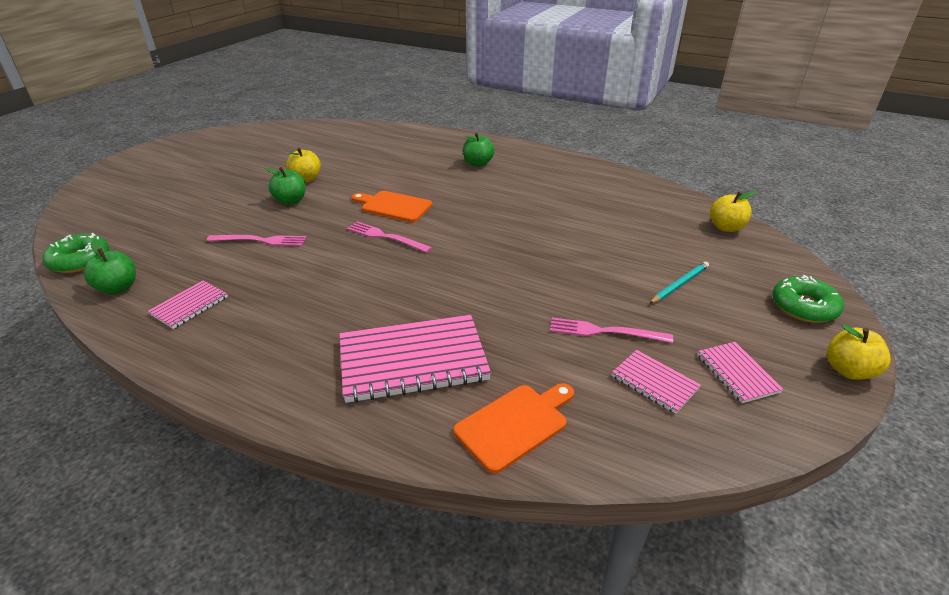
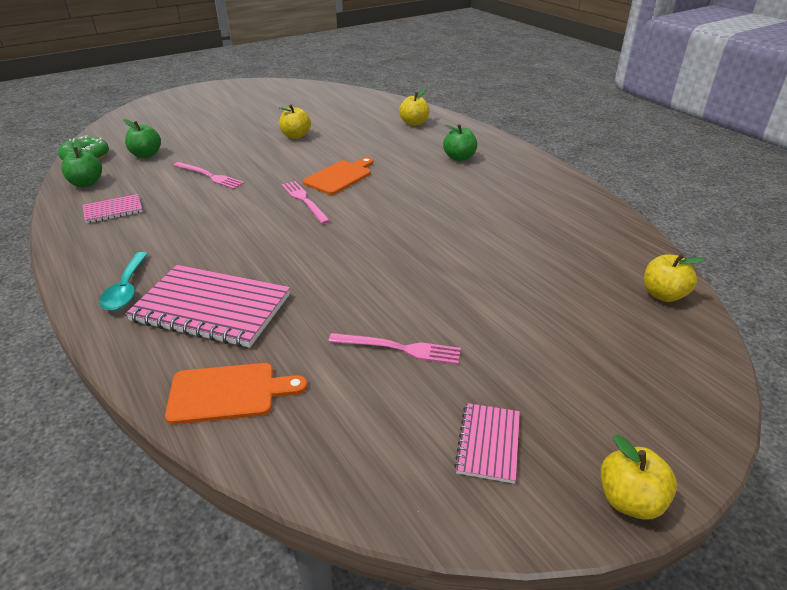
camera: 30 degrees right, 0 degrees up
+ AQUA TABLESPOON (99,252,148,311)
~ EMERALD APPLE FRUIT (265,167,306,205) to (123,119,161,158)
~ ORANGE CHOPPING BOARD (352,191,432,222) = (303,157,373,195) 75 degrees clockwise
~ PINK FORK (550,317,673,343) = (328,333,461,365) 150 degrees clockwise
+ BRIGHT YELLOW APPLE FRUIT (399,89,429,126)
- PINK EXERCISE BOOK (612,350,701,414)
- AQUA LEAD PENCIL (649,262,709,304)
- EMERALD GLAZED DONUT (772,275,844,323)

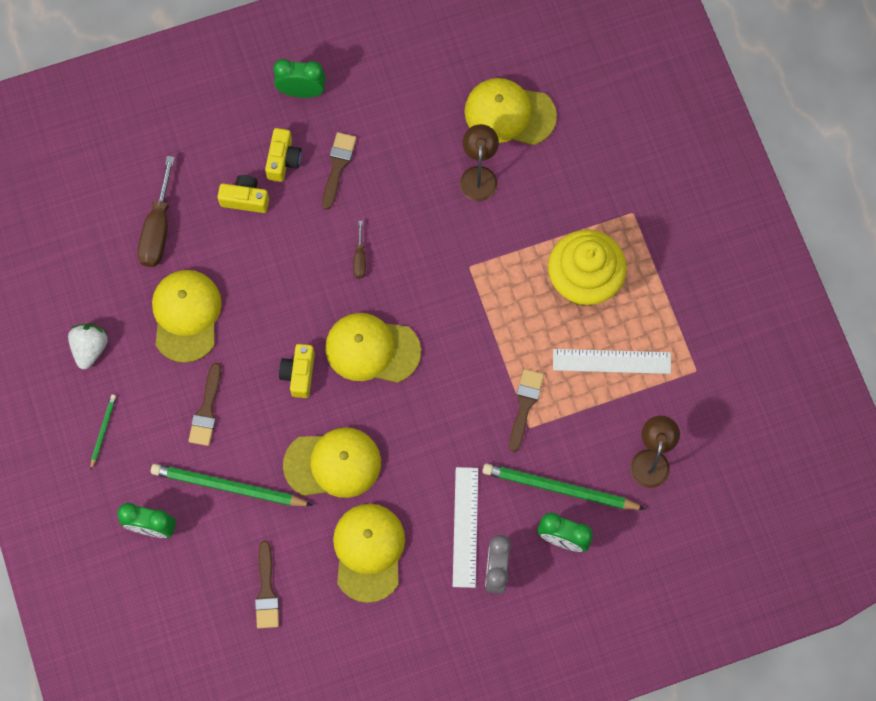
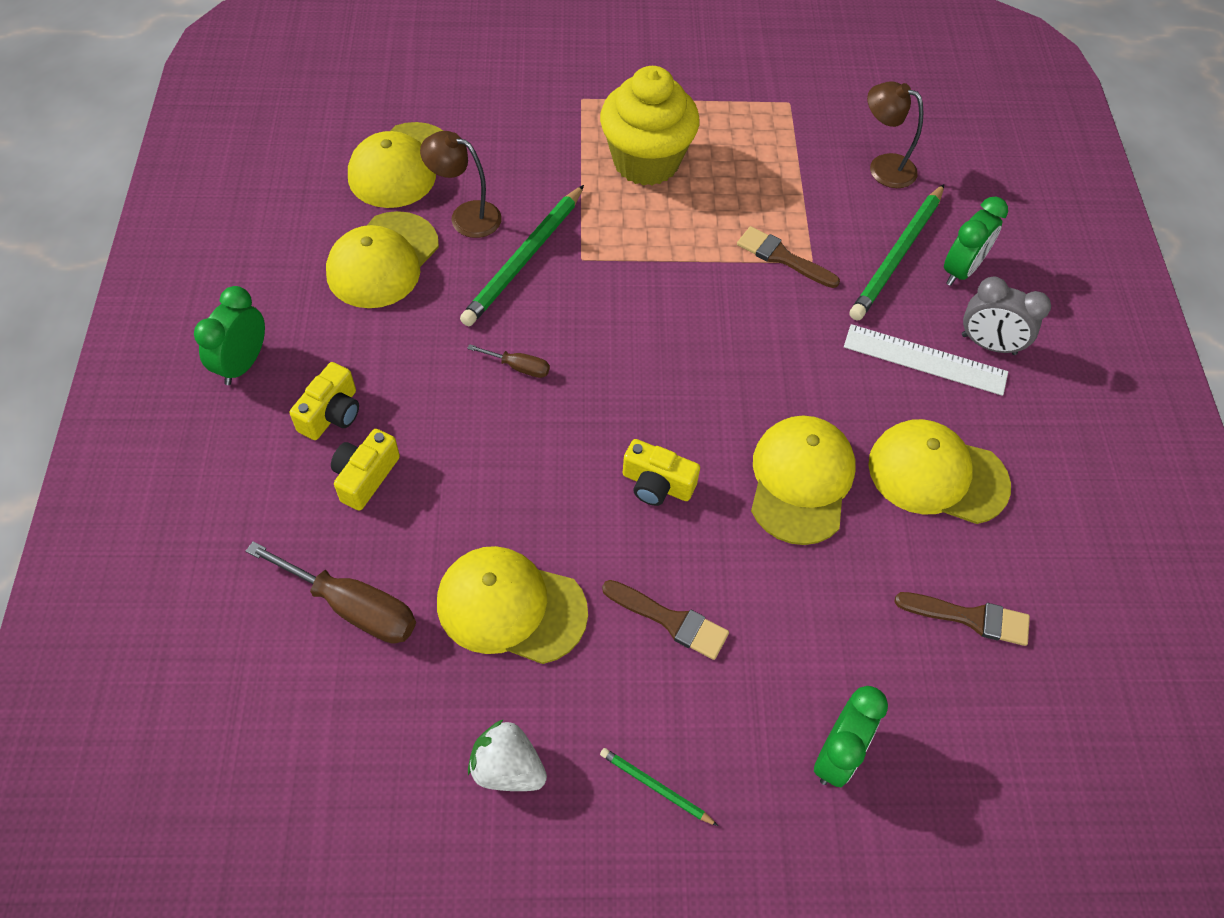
camera: 75 degrees left, 15 degrees down
~ BRIGHT YELLOW COMPACT CAMERA (265,128,302,182) = (289,362,359,440) 90 degrees clockwise
~ BRIGHT YELLOW CAP (325,313,421,383) to (326,211,439,308)
~ EMERALD LEAD PENCIL (151,464,313,506) to (460,185,584,326)
- DARK BROWN PAINTBRUSH (322,132,356,210)
- SNOW-WHITE MEASURING STICK (553,349,671,374)

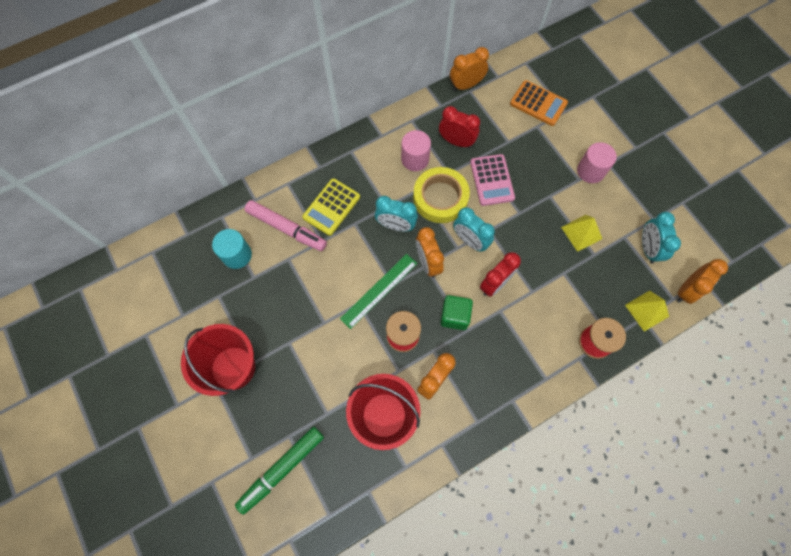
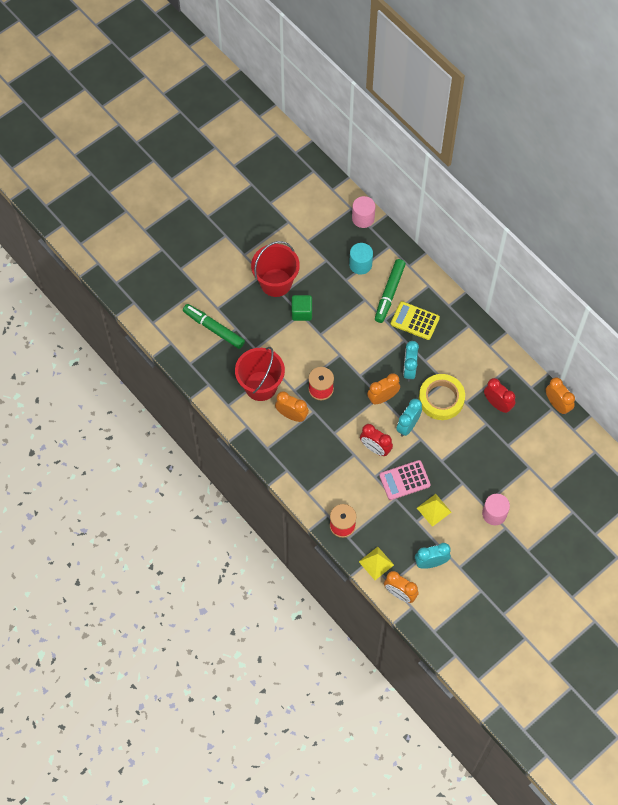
camera: 80 degrees right, 5 degrees down
~ EMERALD BLOCK (440,295,473,330) to (292,295,312,321)
~ PINK CYLINDER SHAPE (401,130,431,171) to (352,196,375,228)
~ PINK MARKER PEN (245,200,327,251) to EMERALD MARKER PEN (375,259,406,323)
~ PINK POCKET CALCULATOR (470,154,515,206) to (379,460,431,500)
~ SCARLET ALARM CLOCK (439,106,480,148) = (484,378,516,413) 60 degrees counterclockwise
- EMERALD MEASURING STICK (340,254,417,329)
- ORANGE POCKET CALCULATOR (510,80,568,126)

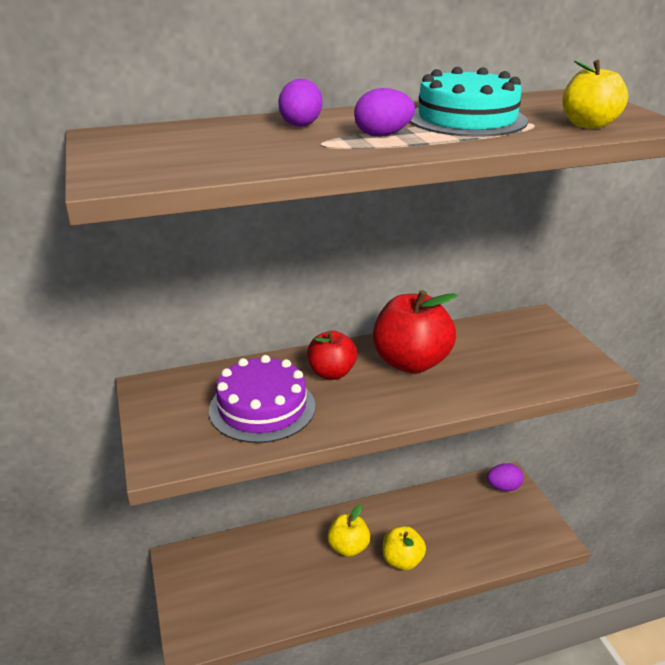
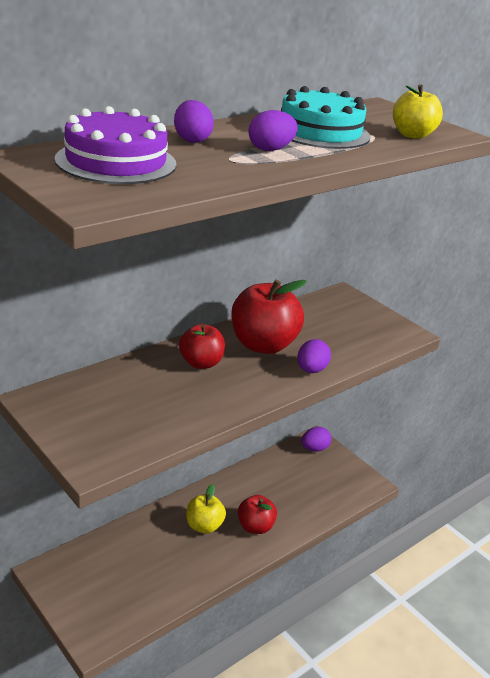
camera: 25 degrees left, 0 degrees up
~ PURPLE LAYER CAKE (209,355,315,443) to (54,106,176,184)
~ BRIGHT YELLOW APPLE FRUIT (383,526,426,570) to SCARLET APPLE FRUIT (238,495,277,534)
+ PURPLE EGG SHAPE (297,339,331,373)

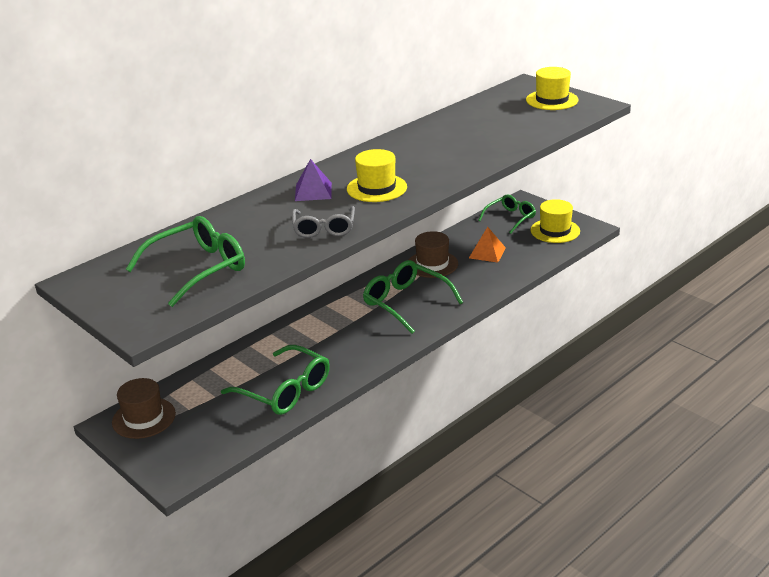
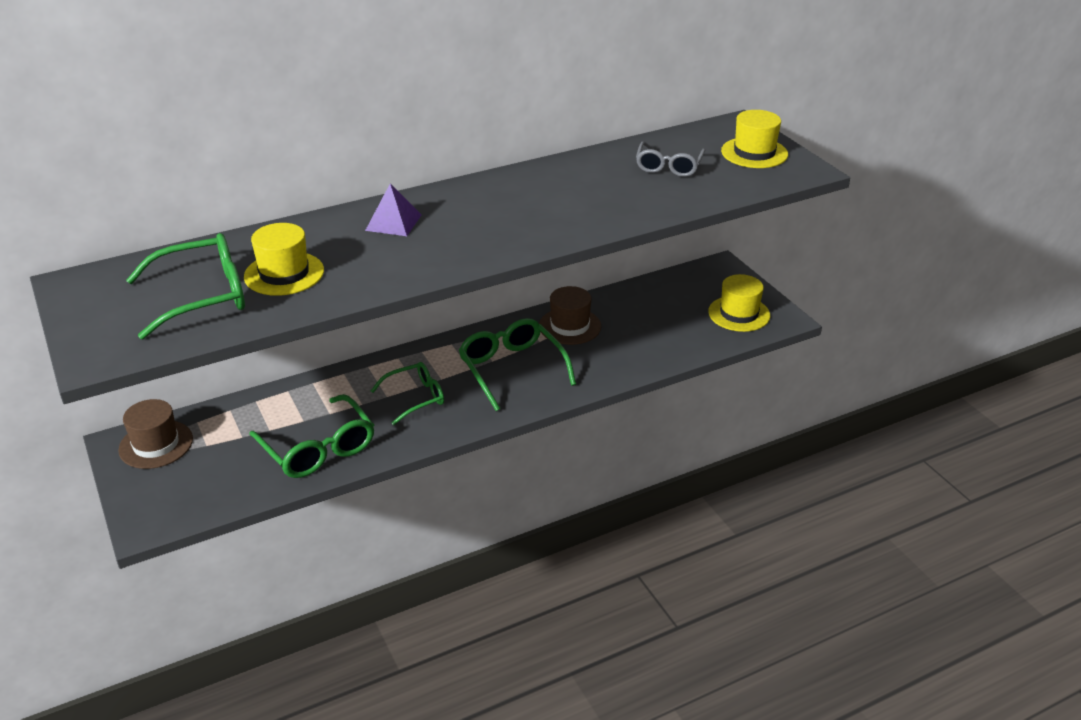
camera: 15 degrees right, 5 degrees up
~ BRIGHT YELLOW TOP HAT (347,149,407,202) to (244,223,324,296)
~ EMERALD EYEGLASSES (478,194,536,234) to (371,362,444,425)
~ GREY EYEGLASSES (292,206,355,238) to (636,141,706,177)
- ORANGE SOLID PYRAMID (469,227,506,263)

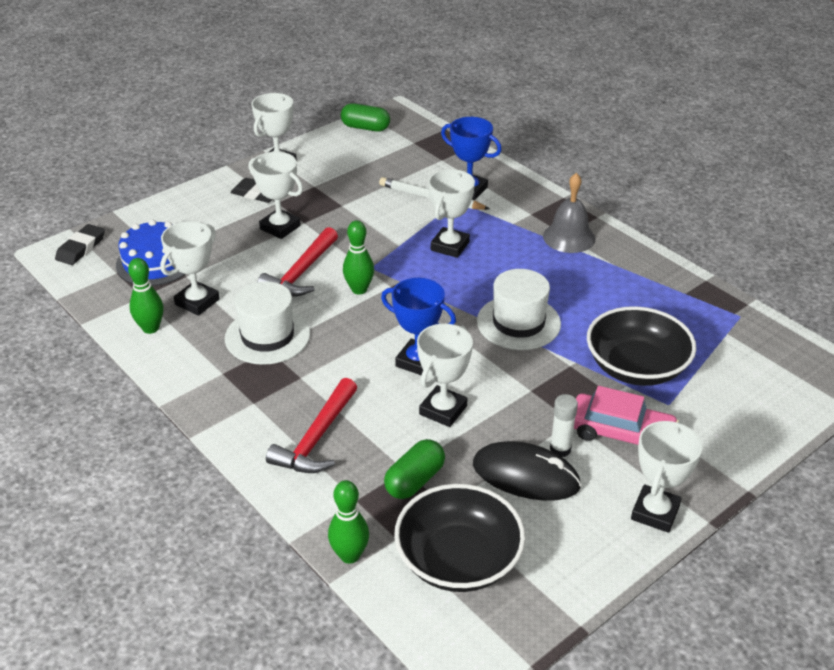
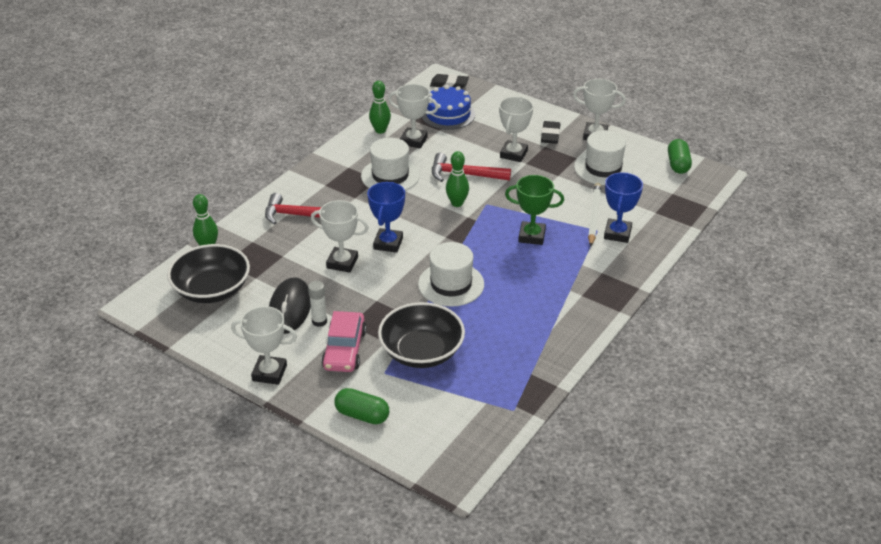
camera: 75 degrees right, 0 degrees up
~ EMERALD CAPSULE (384,439,445,499) to (334,388,389,424)
~ SNOW-WHITE TROPHY (428,169,475,258) to EMERALD TROPHY (505,175,564,245)
+ SNOW-WHITE TOP HAT (574,130,633,185)
- GREY HAND BELL (543,173,595,253)

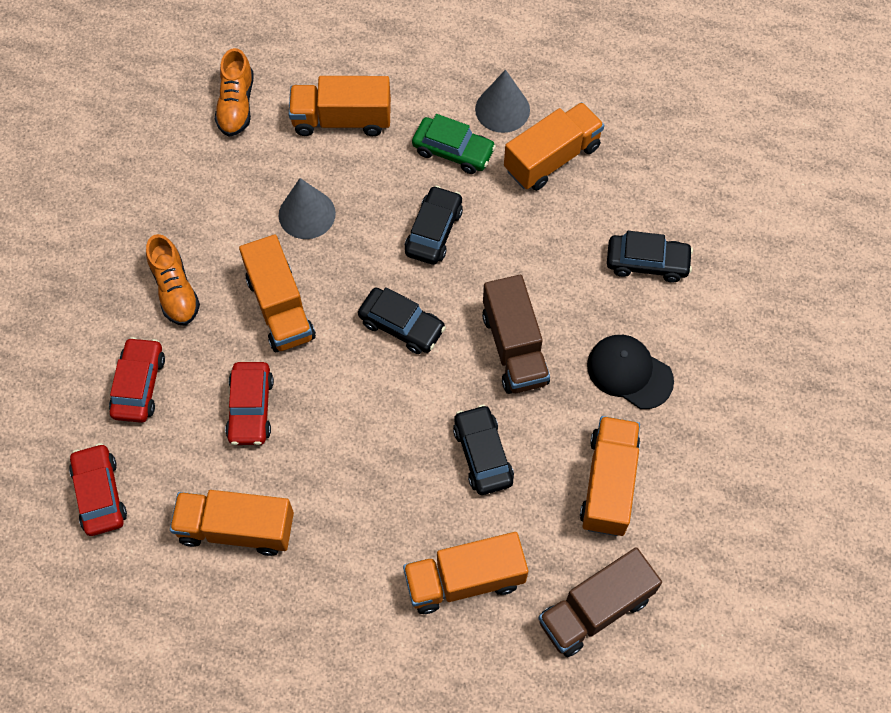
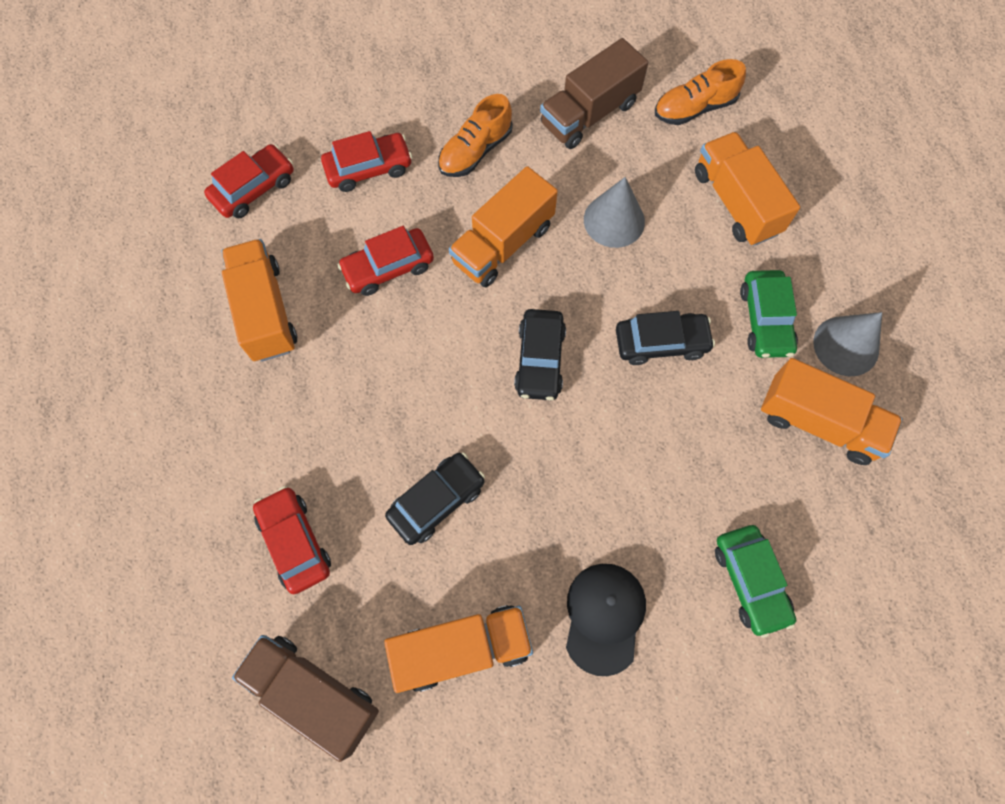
camera: 65 degrees right, 5 degrees up
~ ORANGE TRUCK (403,532,528,614) to SCARLET AUTOMOBILE (253,486,331,594)
~ DARK BROWN TRUCK (482,275,550,394) to (540,38,648,149)
~ BLACK AUTOMOBILE (607,231,693,283) to EMERALD AUTOMOBILE (715,525,796,638)

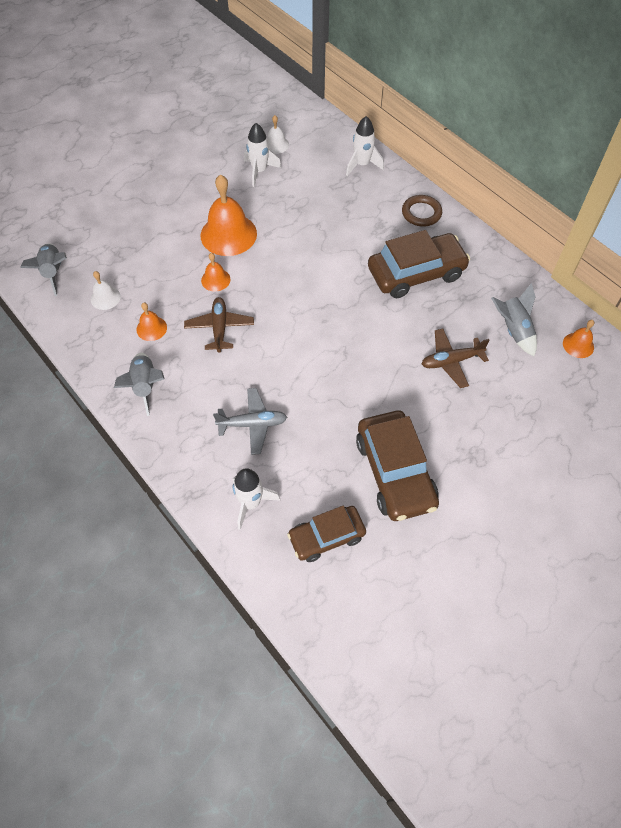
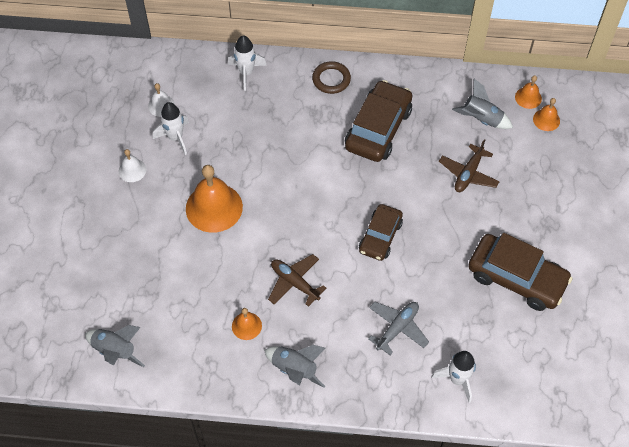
camera: 45 degrees left, 0 degrees up
~ SNOW-WHITE HAND BELL (91,271,121,310) to (119,149,146,182)
~ DARK BROWN AUTOMOBILE (287,506,366,562) to (359,204,403,261)
~ ORANGE HAND BELL (201,253,231,292) to (533,98,560,131)

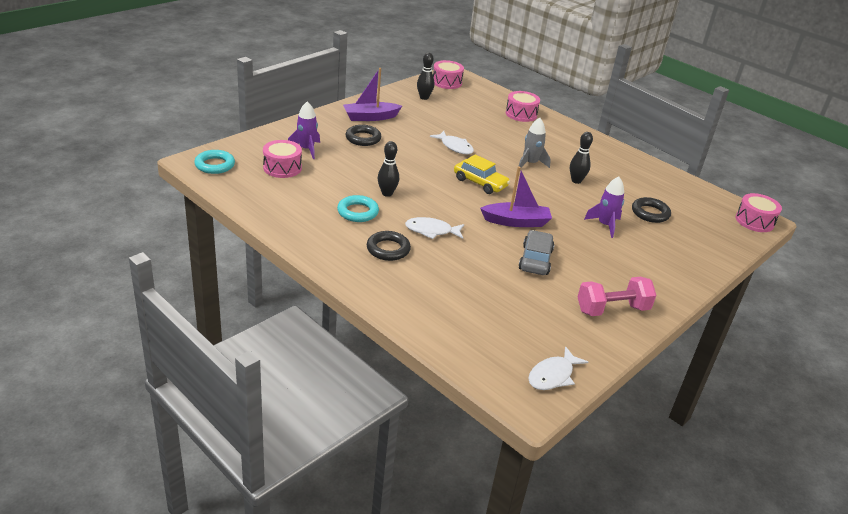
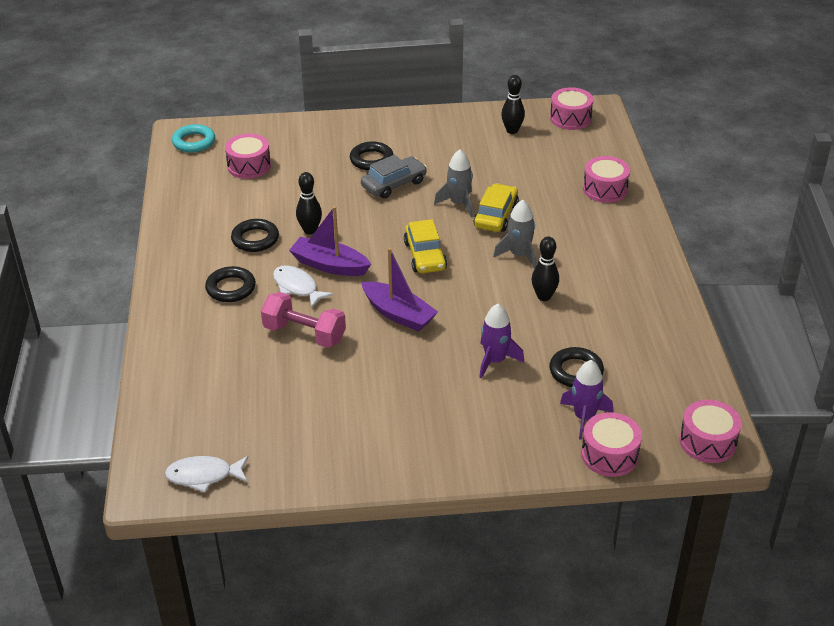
camera: 45 degrees right, 5 degrees up
~ AQUA RING (337,195,379,222) to BLACK RING (231,219,279,252)
~ PINK DUMBBELL (578,277,656,316) to (261,292,346,348)
~ PURPLE BOAT (343,68,402,121) to (289,206,371,276)
~ GREY AUTOMOBILE (519,230,554,275) to (361,155,427,199)
~ SNOW-WHITE TOY FISH (430,131,474,154) to GREY SPACESHIP (434,150,473,217)
+ BRIGHT YELLOW AUTOMOBILE (474,183,519,232)
~ PURPLE SPACESHIP (288,102,320,159) to (560,360,613,440)
+ PINK TOY DRUM (581,412,642,477)

